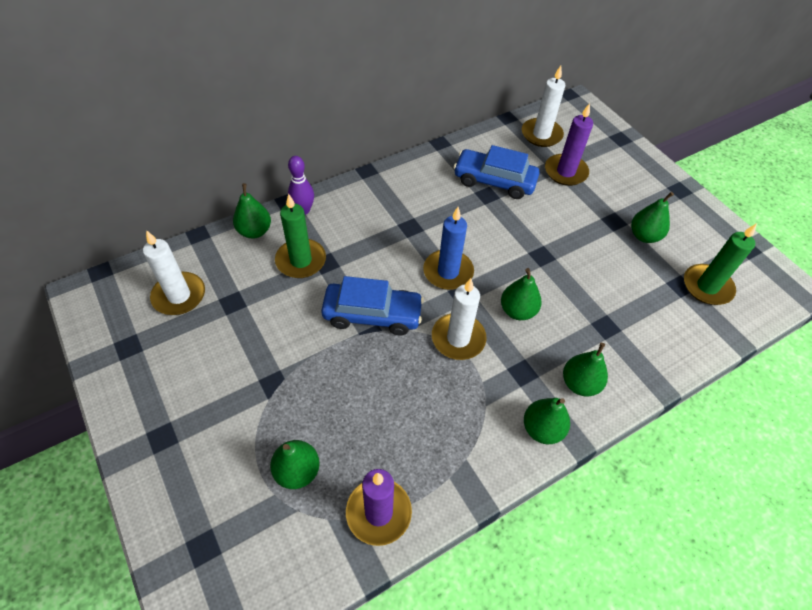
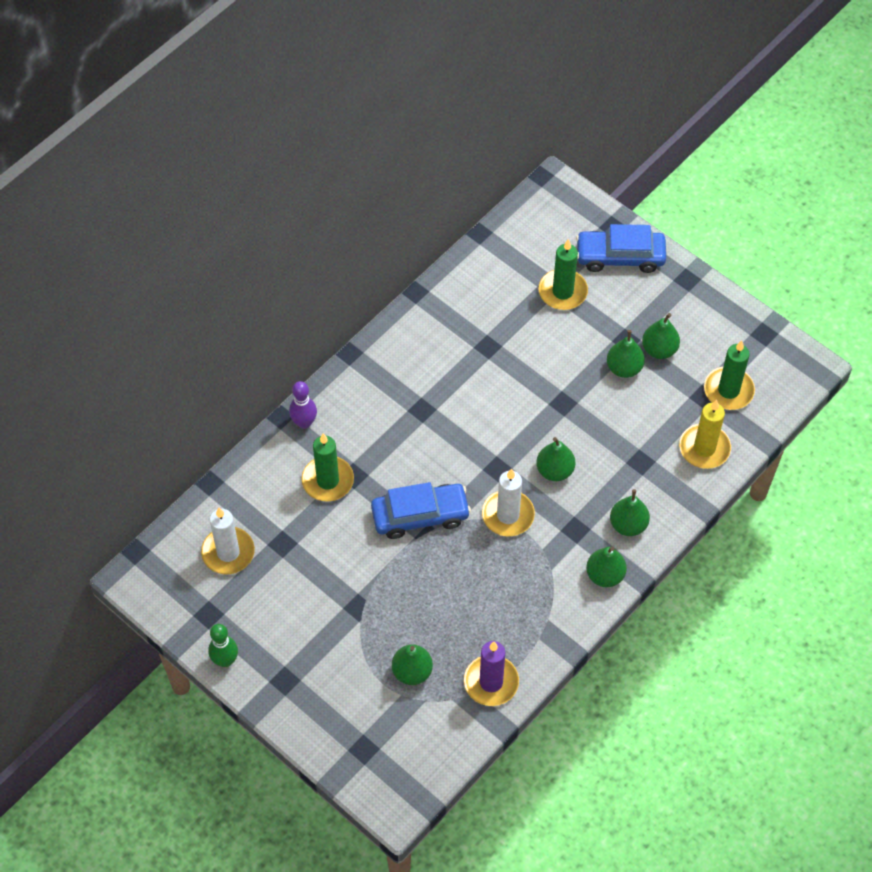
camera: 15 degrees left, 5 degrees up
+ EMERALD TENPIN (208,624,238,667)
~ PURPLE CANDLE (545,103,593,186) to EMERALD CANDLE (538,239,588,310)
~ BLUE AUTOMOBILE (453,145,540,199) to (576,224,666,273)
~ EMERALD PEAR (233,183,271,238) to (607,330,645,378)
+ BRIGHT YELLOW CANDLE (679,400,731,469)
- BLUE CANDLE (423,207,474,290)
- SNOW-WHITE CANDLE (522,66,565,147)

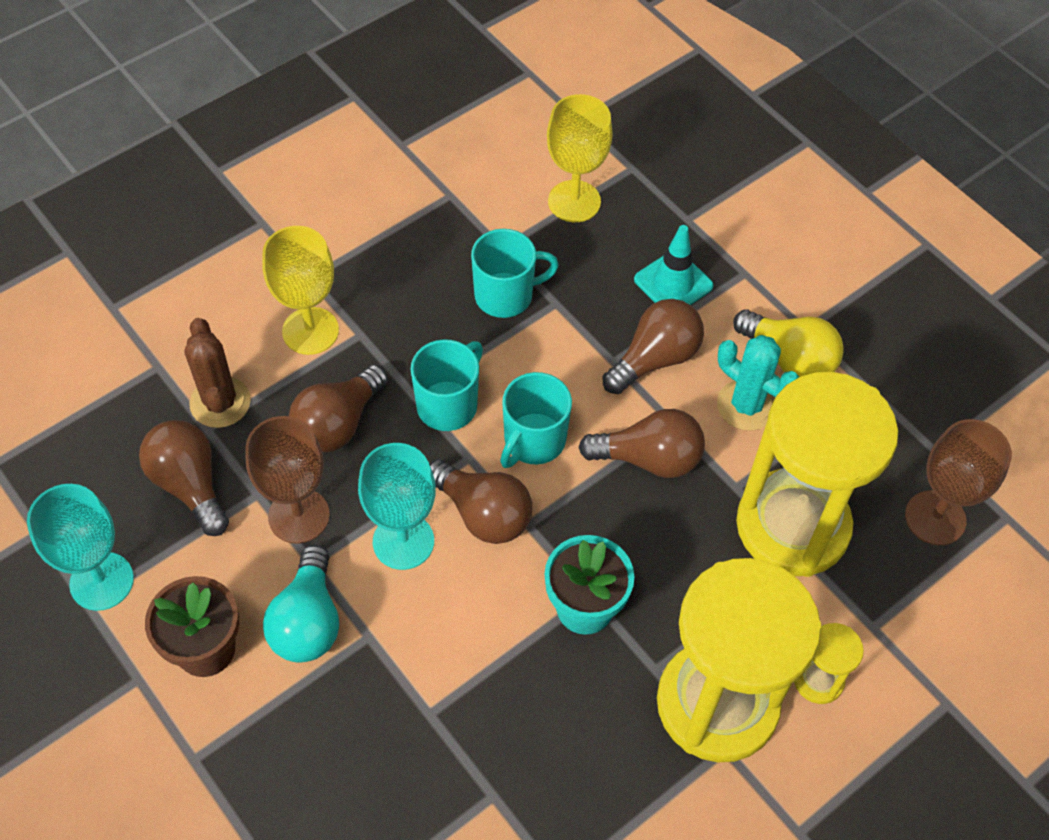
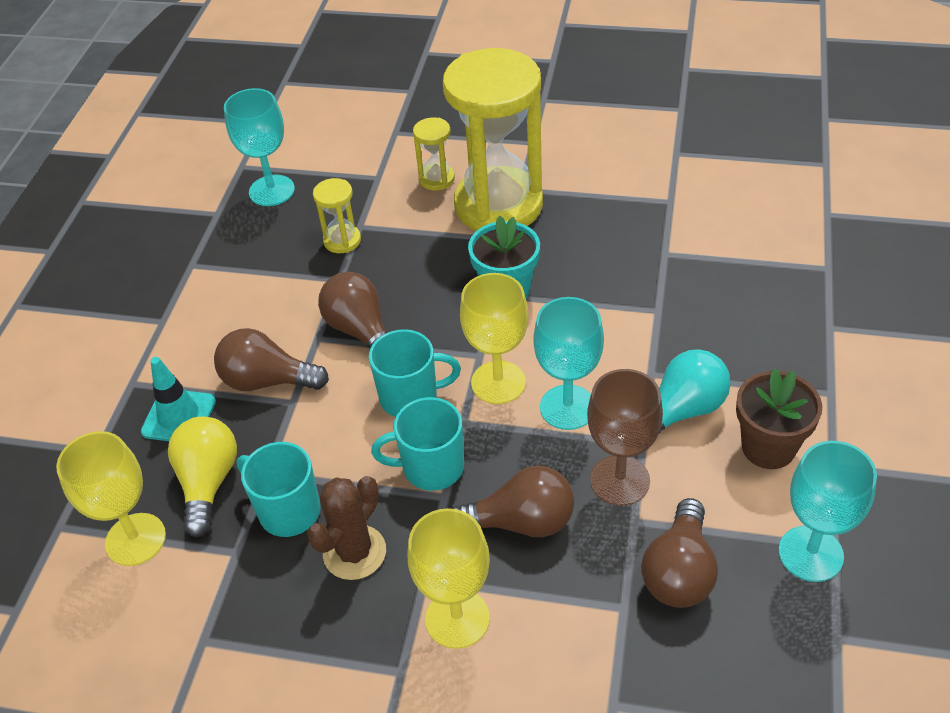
camera: 125 degrees left, 10 degrees down
~ BRIGHT YELLOW LIGHT BULB (733,309,844,377) to (168,417,237,538)
~ DARK BROWN WINE GLASS (905,419,1012,545) to AQUA WINE GLASS (224,88,295,206)
~ DARK BROWN SAGUARO CACTUS (185,318,251,428) to (307,476,386,580)
~ BRIGHT YELLOW HOURGLASS (736,372,898,577) = (313,178,361,253) x0.42
~ DARK BROWN LIGHT BULB (429,459,532,544) to BRIGHT YELLOW WINE GLASS (460,273,528,404)
- AQUA SAGUARO CACTUS (717,335,799,431)

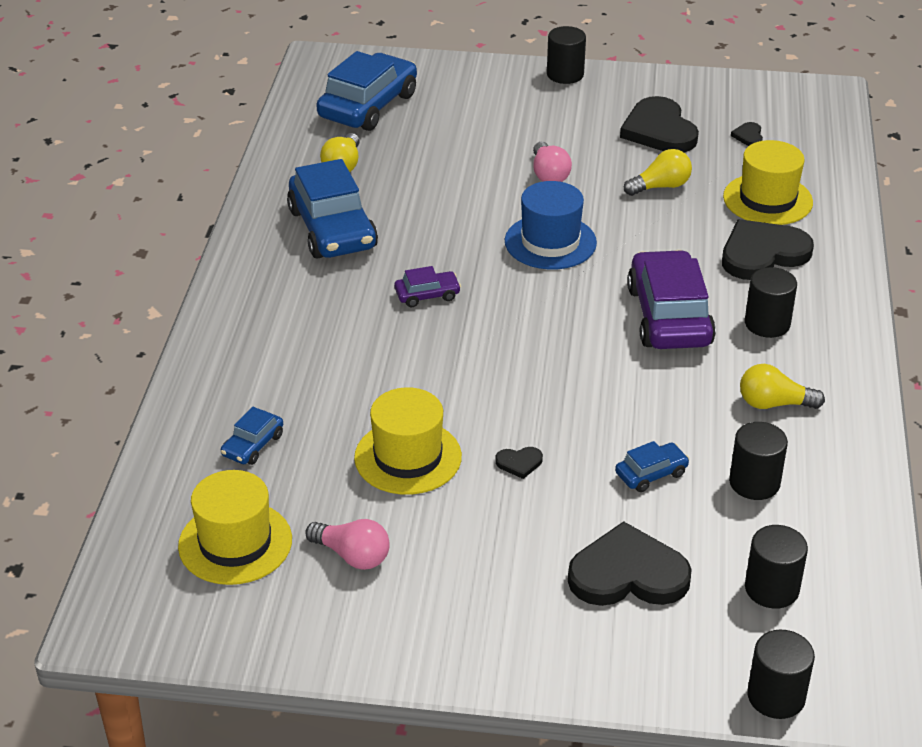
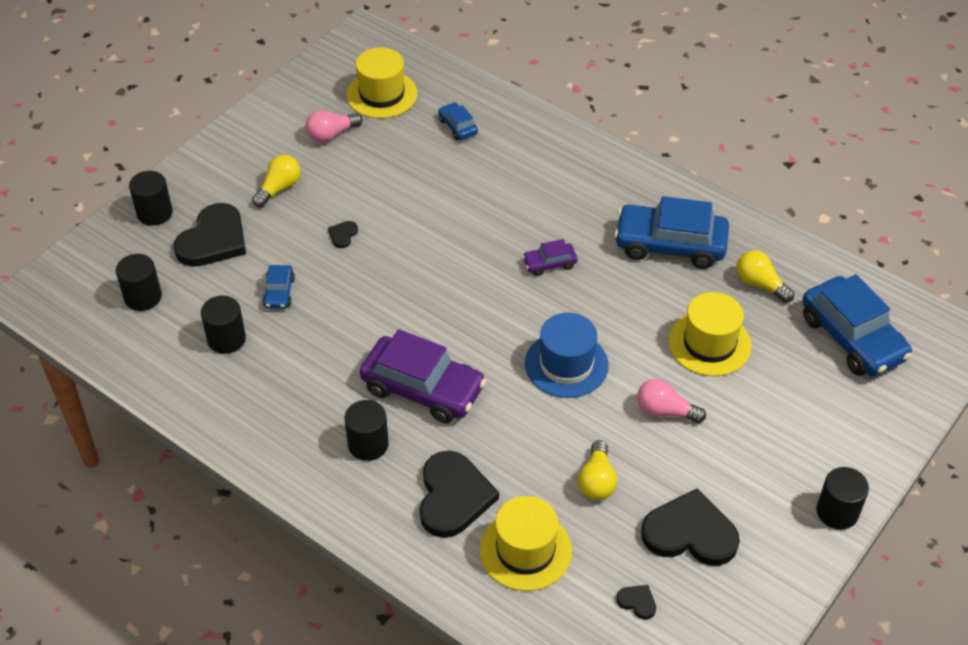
camera: 120 degrees right, 10 degrees up
~ BLACK CYLINDER SHAPE (747,630,815,719) to (129,171,173,226)
~ BRIGHT YELLOW LIGHT BULB (740,364,825,409) to (252,155,300,207)
~ PURPLE AUTOMOBILE (394,266,461,307) = (522,239,578,276) 60 degrees clockwise
~ BRIGHT YELLOW TOP HAT (354,387,462,495) to (668,292,752,376)

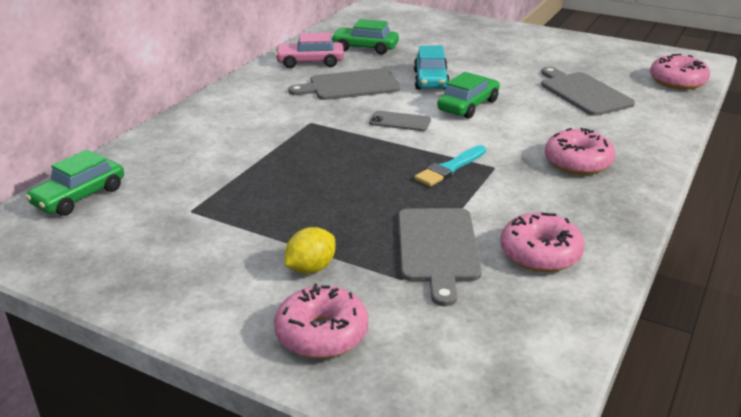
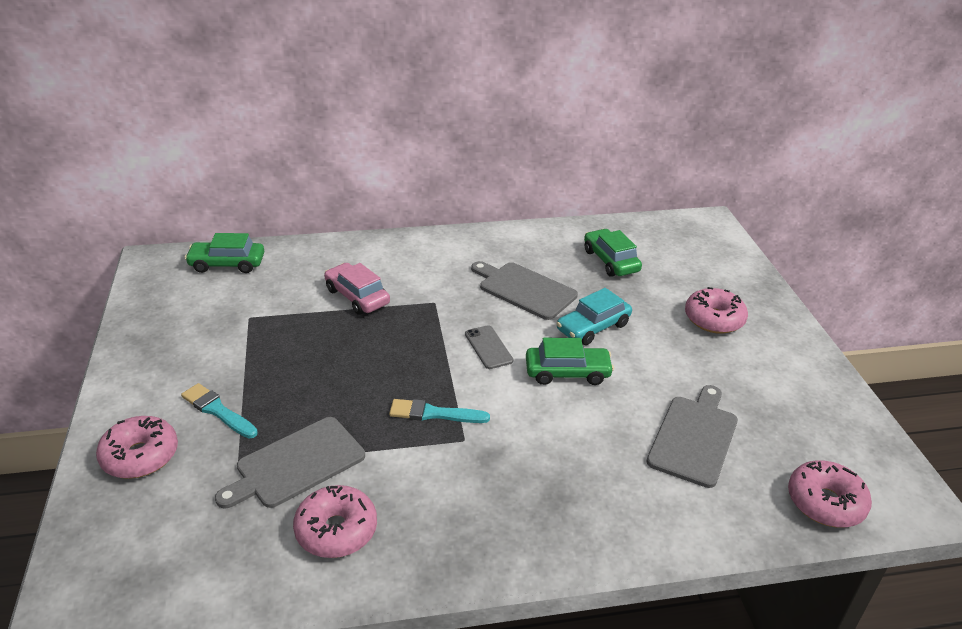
camera: 50 degrees right, 5 degrees up
~ BRIGHT YELLOW TOY LEMON (285,227,336,274) to AQUA PAINTBRUSH (181,383,258,439)
~ PINK AUTOMOBILE (275,32,344,68) to (324,263,390,315)
~ PINK GLAZED DONUT (545,128,615,175) to (685,287,748,334)

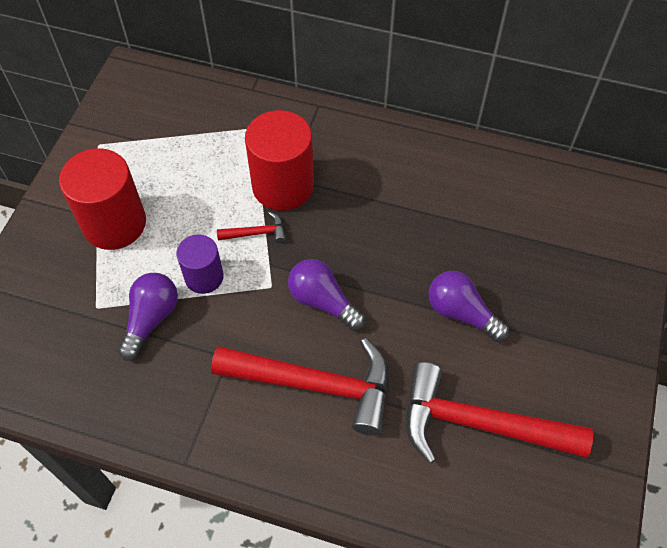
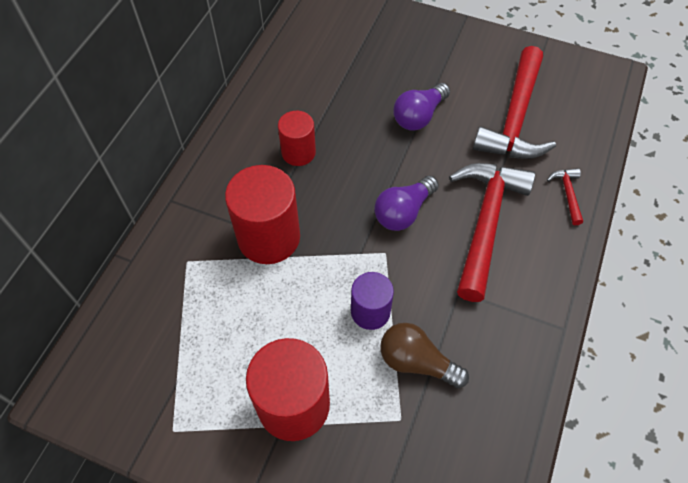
camera: 85 degrees left, 0 degrees up
+ SCARLET CYLINDER SHAPE (278,111,316,166)
~ PURPLE LIGHT BULB (118,273,178,361) to DARK BROWN LIGHT BULB (380,323,469,388)
~ SCARLET HAMMER (217,211,286,244) to (547,168,583,225)

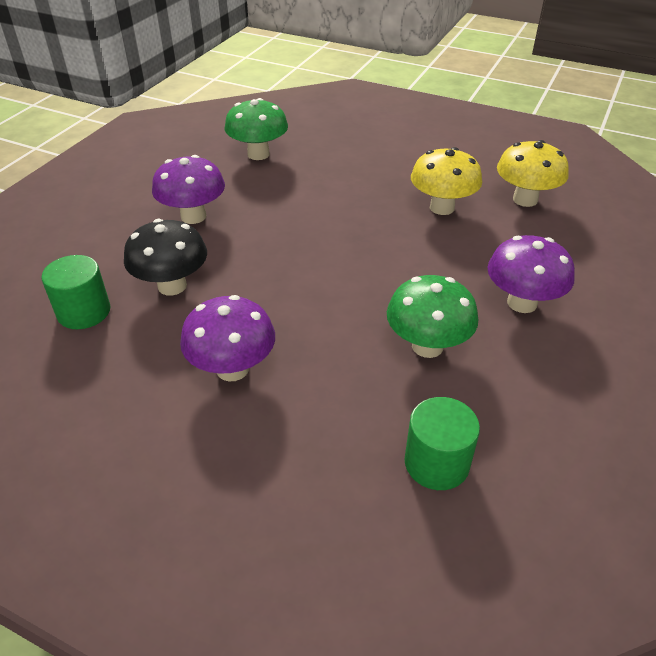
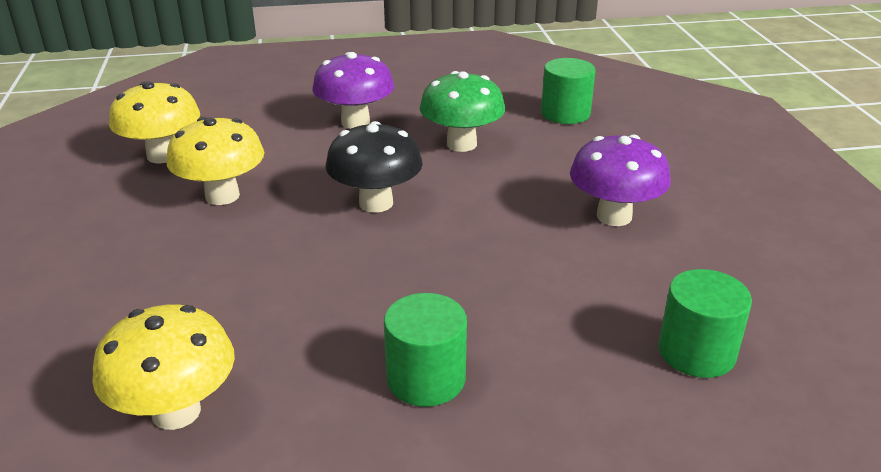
camera: 125 degrees left, 10 degrees down
~ EMERALD TOADSTOOL (225,98,288,160) to BRIGHT YELLOW TOADSTOOL (92,304,235,430)
~ BLACK TOADSTOOL (124,219,207,296) to (326,121,423,213)
~ PURPLE TOADSTOOL (152,155,225,224) to EMERALD CYLINDER SHAPE (384,293,467,406)

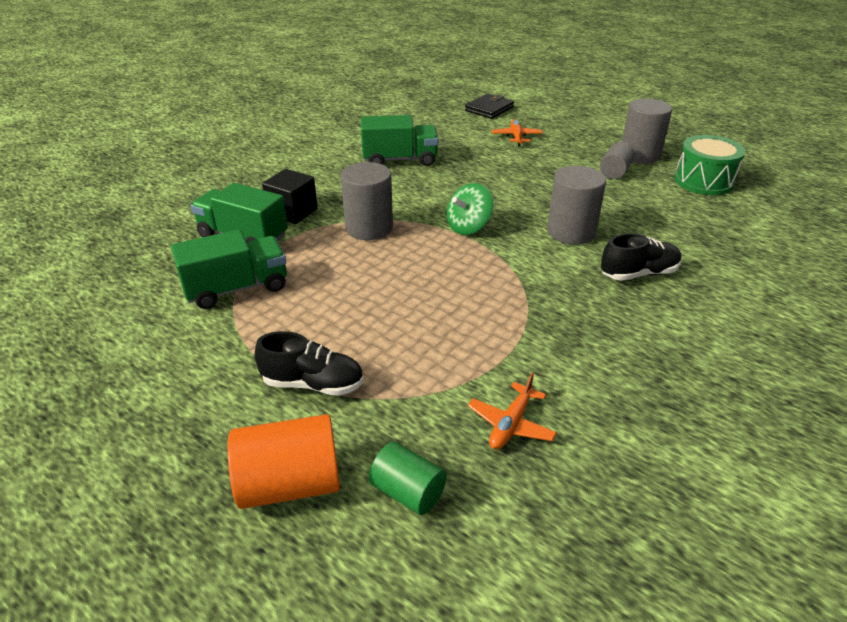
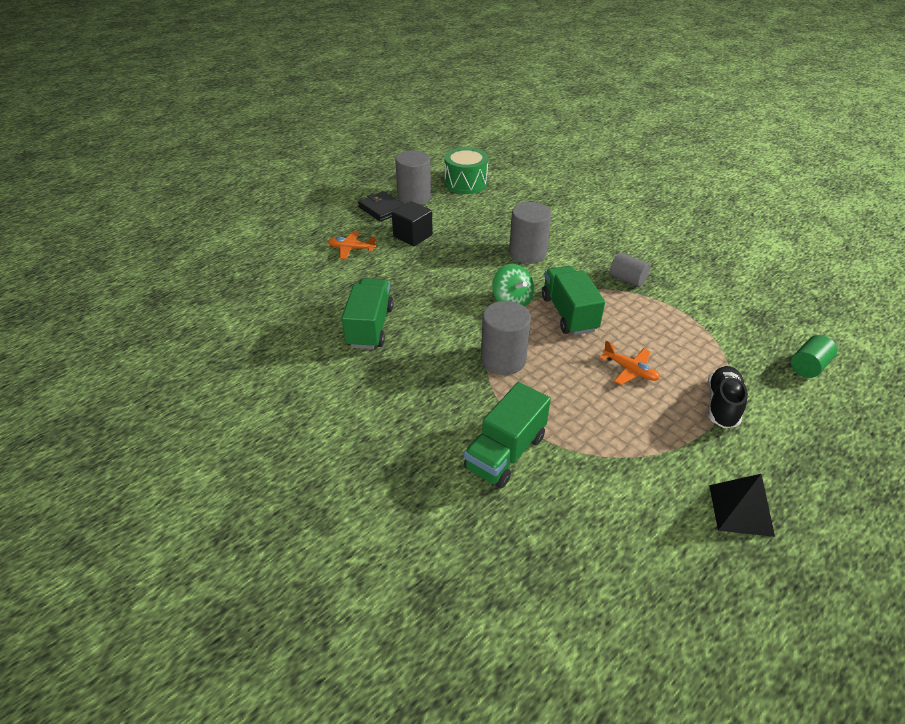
camera: 80 degrees left, 5 degrees up
~ BLACK WALLET (465,93,514,119) to (358,191,405,222)
~ BLACK BLOCK (262,169,318,224) to (392,201,433,246)
~ EMERALD TRUCK (171,230,287,309) to (542,266,605,335)
~ ORANGE PLANE (468,372,557,449) to (600,341,660,385)
~ GREY CYLINDER SHAPE (600,142,635,179) to (610,252,650,287)
+ BLACK SOLID PYRAMID (709,474,775,537)
- ORANGE CYLINDER SHAPE (228,414,340,509)
- BLACK SHOE (601,233,682,281)

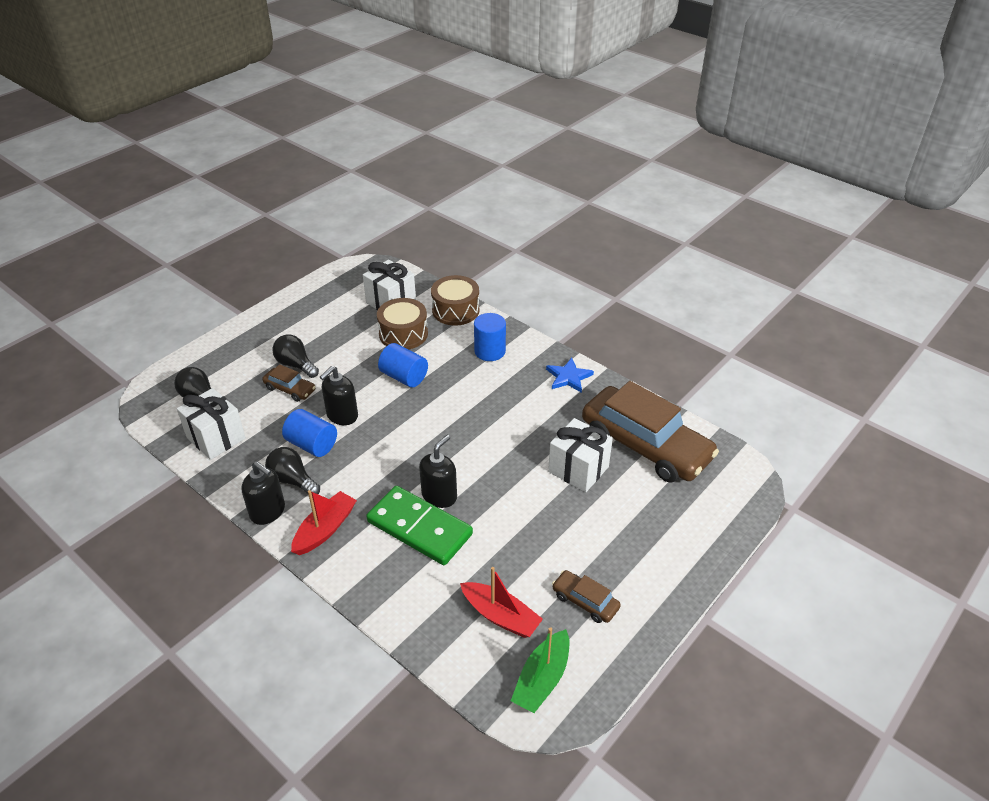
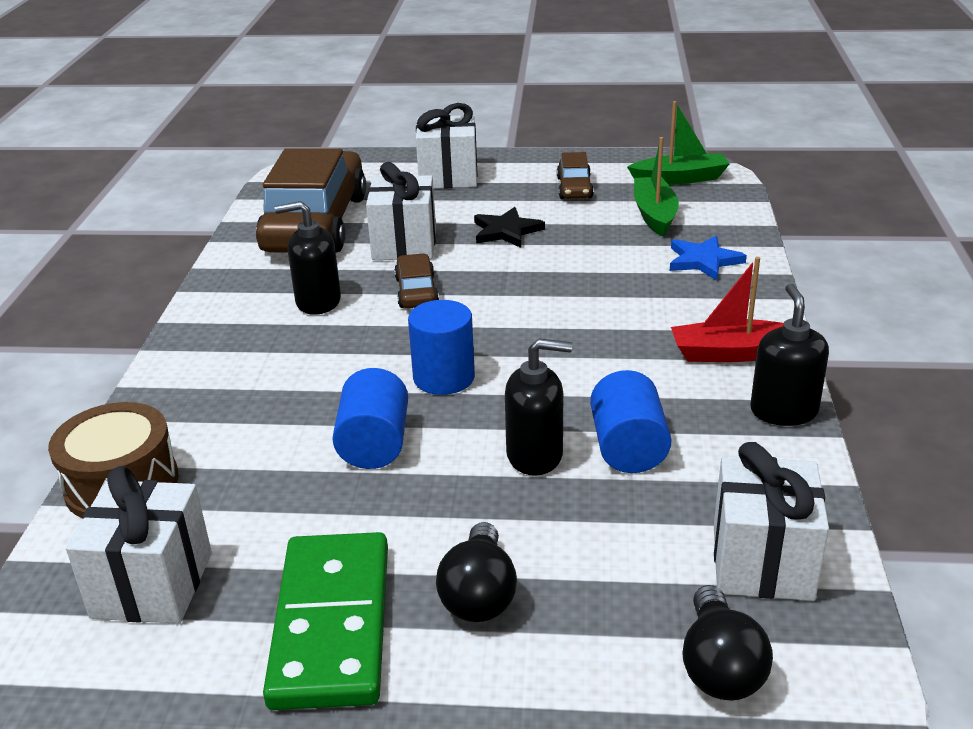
camera: 125 degrees left, 10 degrees down
~ EMERALD DOMINO PIECE (366,486,473,565) to (263,532,388,710)
~ BLACK PUMP BOTTLE (419,435,457,508) to (275,201,341,315)
~ DARK BROWN AUTOMOBILE (262,364,316,402) to (394,254,439,308)
~ BLUE CYLINDER SHAPE (474,313,506,361) to (408,300,475,395)
+ SNOW-WHITE WRAPPED GIFT (416,103,477,189)
+ BLACK STAR (474,207,545,248)
~ SCARLET BOAT (460,567,543,638) to EMERALD BOAT (634,137,679,237)
~ BLUE STAR (546,358,594,393) to (670,236,747,280)
- BLACK LIGHT BULB (265,447,320,494)
- DARK BROWN TOY DRUM (377,298,428,349)

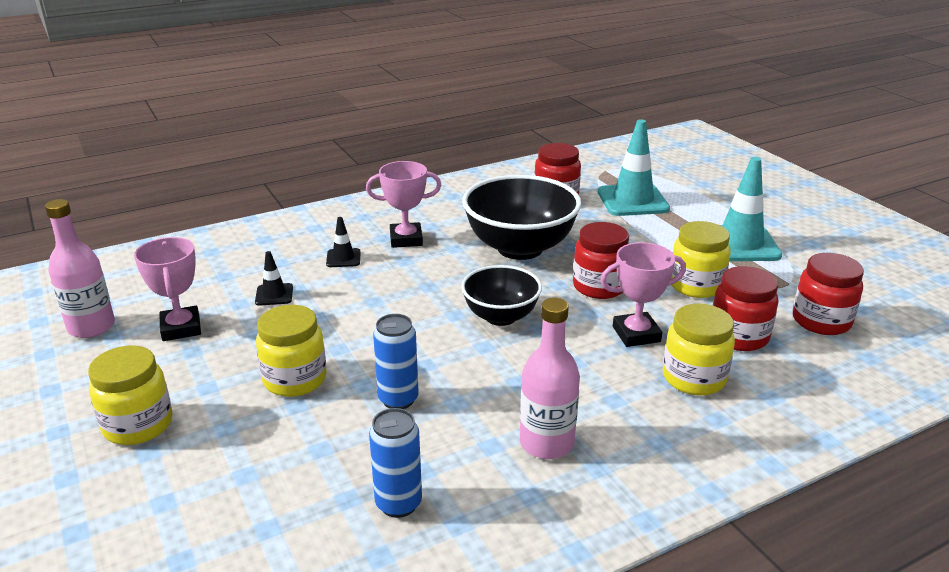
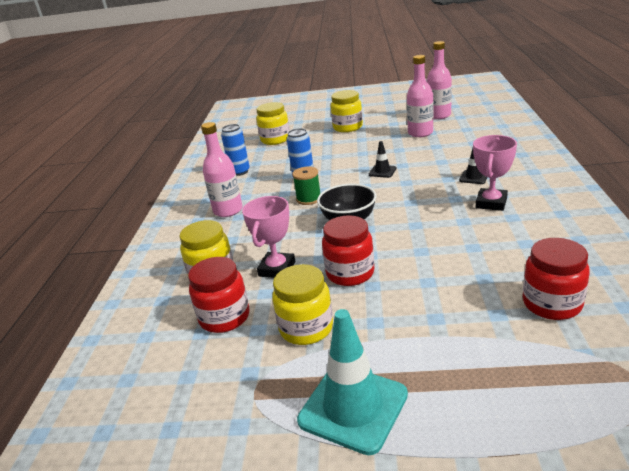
camera: 125 degrees right, 0 degrees up
~ BRIGHT YELLOW JAR (256,305,327,397) to (256,102,290,145)
+ EMERALD REEL OF THREAD (292,166,320,205)
~ BLACK TRAFFIC CONE (255,251,293,306) to (369,141,397,178)
~ PINK TROPHY (134,237,201,341) to PINK BOTTLE (407,55,434,137)
- BLACK BOWL (462,175,581,260)
- AQUA TRAFFIC CONE (598,119,670,216)
- SCARLET JAR (793,253,864,335)

